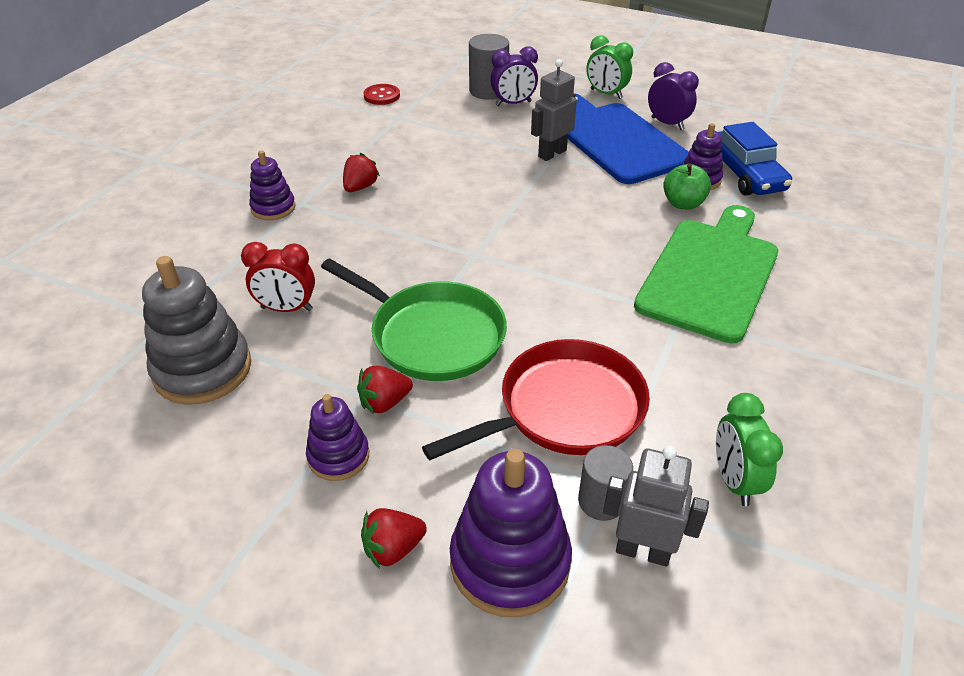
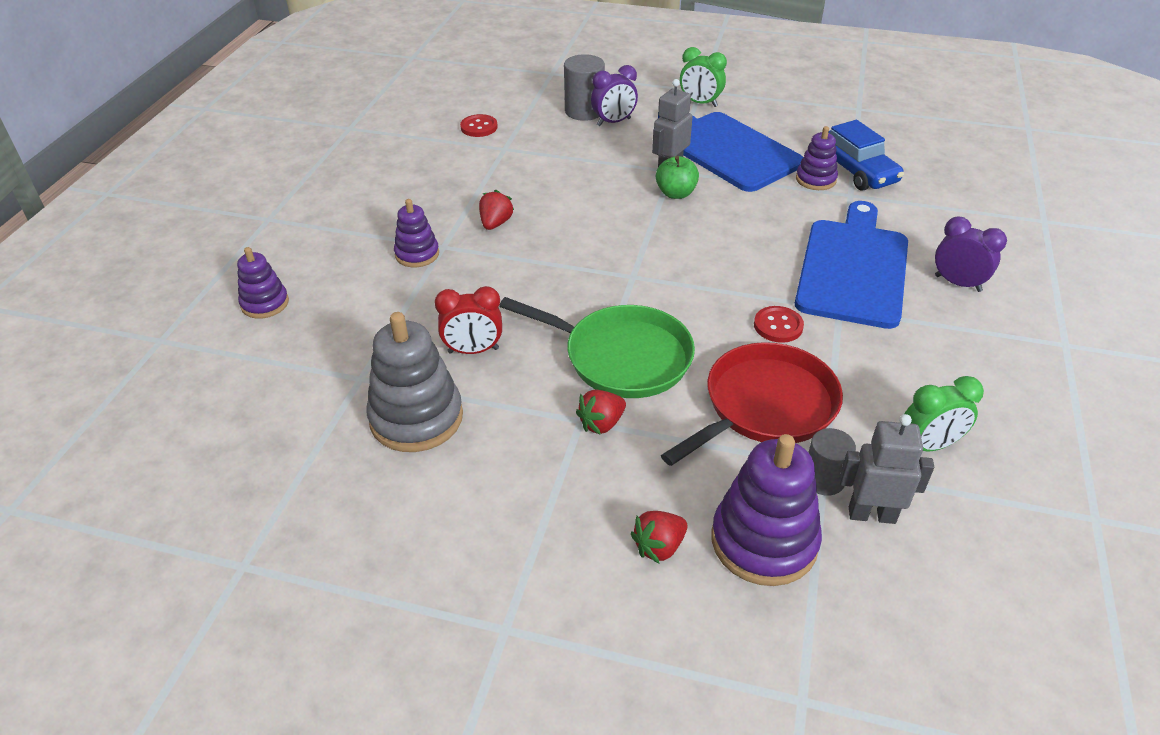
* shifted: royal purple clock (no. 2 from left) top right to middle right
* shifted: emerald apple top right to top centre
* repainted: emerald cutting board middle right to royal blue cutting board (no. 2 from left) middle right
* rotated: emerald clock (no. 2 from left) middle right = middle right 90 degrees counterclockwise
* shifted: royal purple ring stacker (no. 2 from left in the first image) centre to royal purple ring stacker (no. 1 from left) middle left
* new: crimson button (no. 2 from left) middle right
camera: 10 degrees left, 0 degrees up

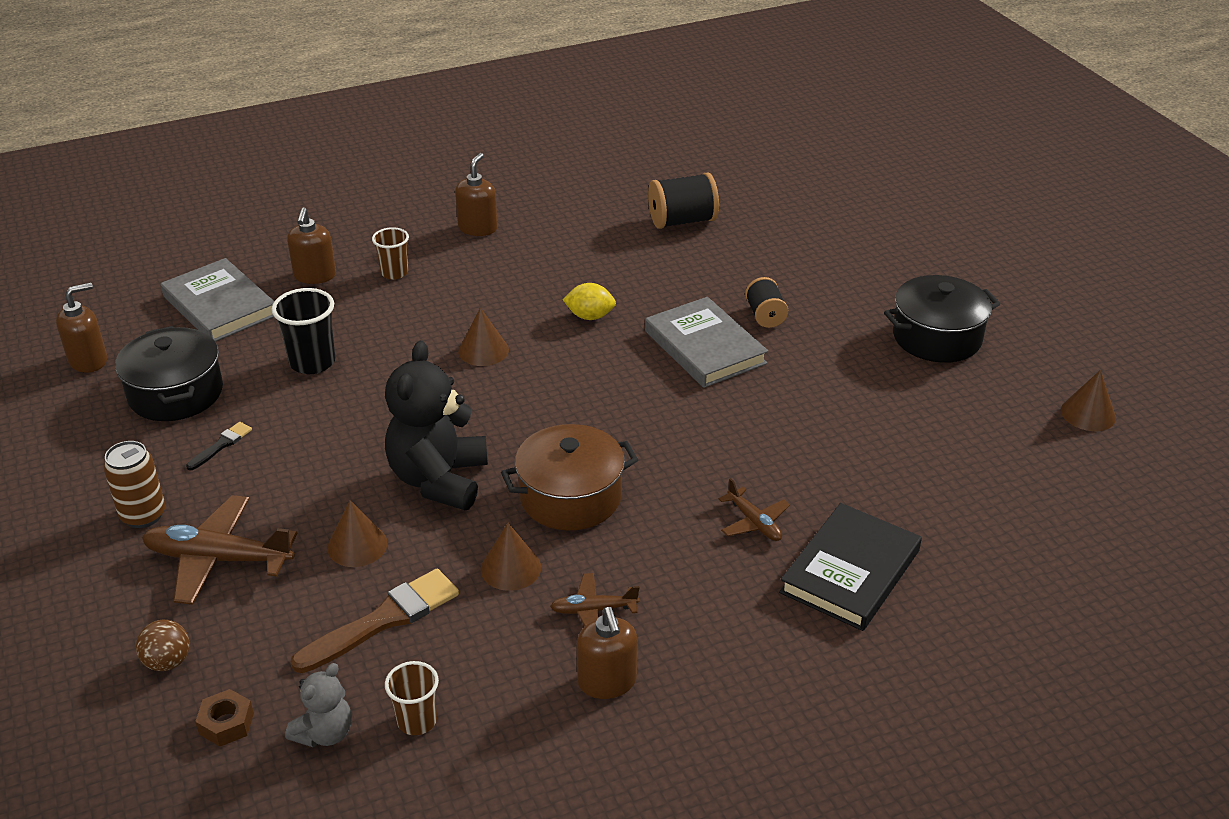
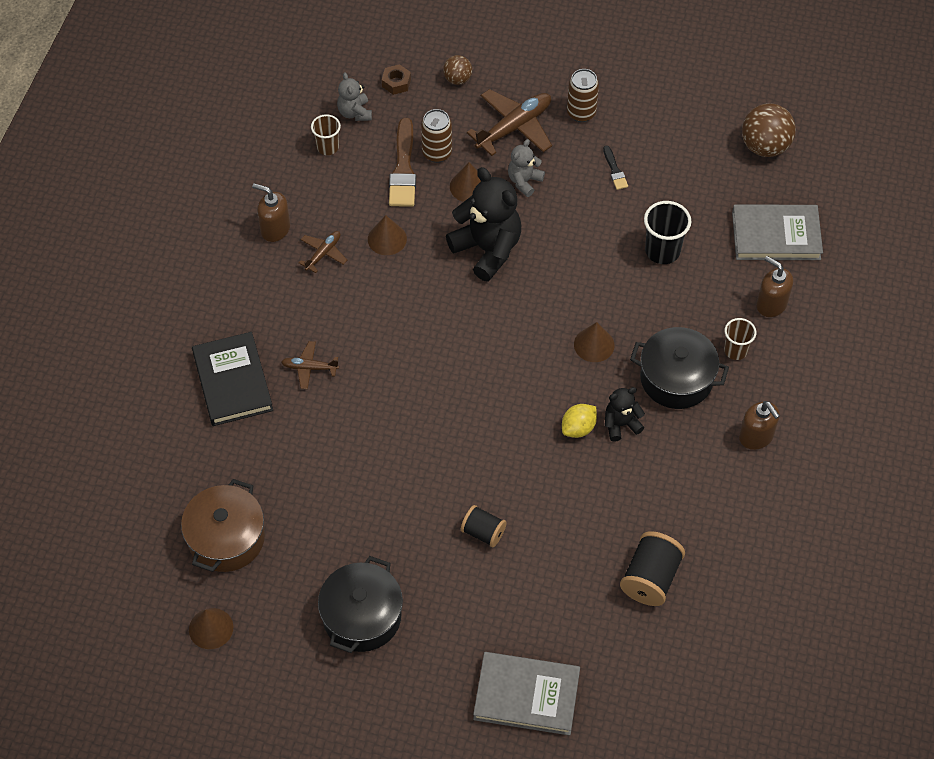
* swapped: dark brown pump bottle (no. 1 from left) middle left to dark brown sphere (no. 2 from left) top right
* shifted: grey hardback (no. 2 from left in the first image) centre to grey hardback (no. 1 from left) bottom centre
* shifted: ebony pot (no. 1 from left in the first image) middle left to ebony pot (no. 2 from left) middle right
* shifted: dark brown pot centre to bottom left
* new: dark brown tin (no. 1 from left) top centre
* new: grey stuffed bear (no. 2 from left) top centre
* new: ebony stuffed bear (no. 2 from left) middle right
camera: 130 degrees right, 20 degrees up

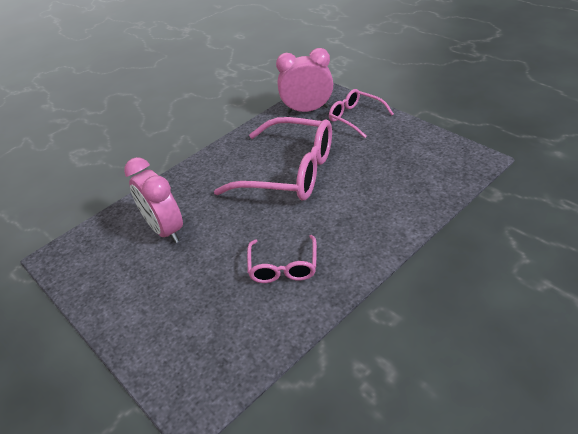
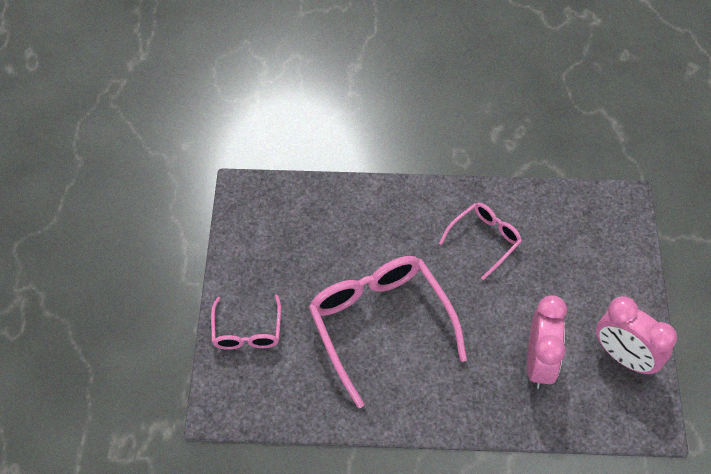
* shifted: pink clock (no. 2 from left) top centre to bottom right
camera: 140 degrees left, 15 degrees up

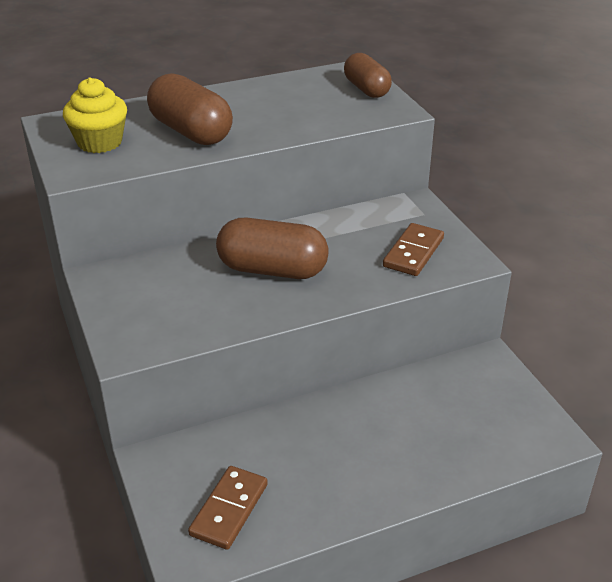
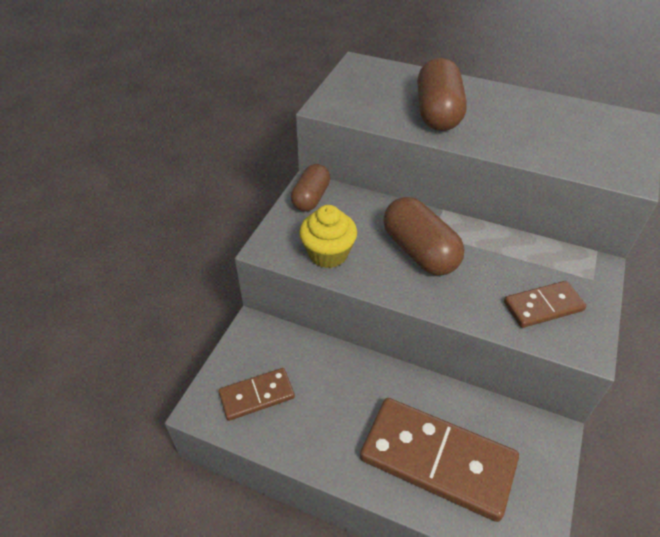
* shifted: dark brown pill shape (no. 3 from left in the first image) top centre to dark brown pill shape (no. 1 from left) centre
* shifted: yellow muffin top left to centre
* new: dark brown domino tile (no. 2 from left) bottom centre
camera: 45 degrees right, 10 degrees up

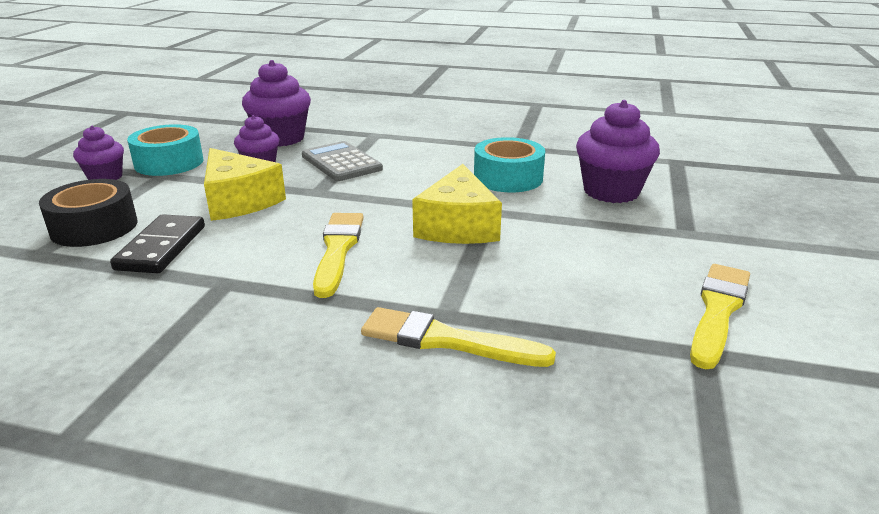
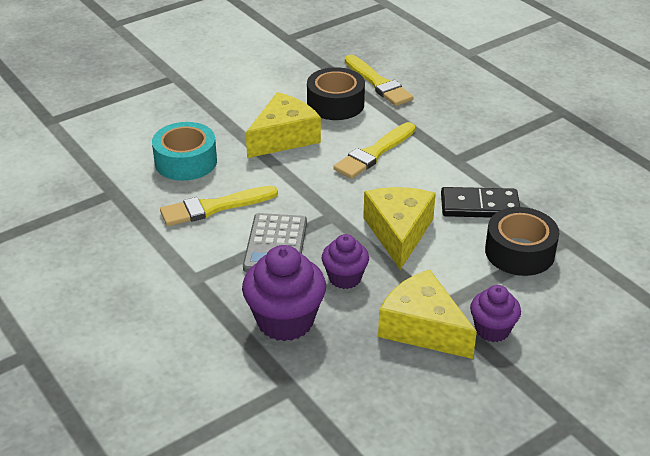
* gone: royal purple muffin (no. 4 from left) top right
* swapped: aqua sticky tape (no. 1 from left) top left to yellow piece of cheese (no. 3 from left) bottom centre
* rotated: ebony domino tile middle left = middle right 45 degrees clockwise
* shifted: yellow brush (no. 3 from left in the first image) middle right to yellow brush (no. 1 from left) centre
* new: ebony sticky tape (no. 1 from left) top centre
camera: 140 degrees left, 10 degrees up

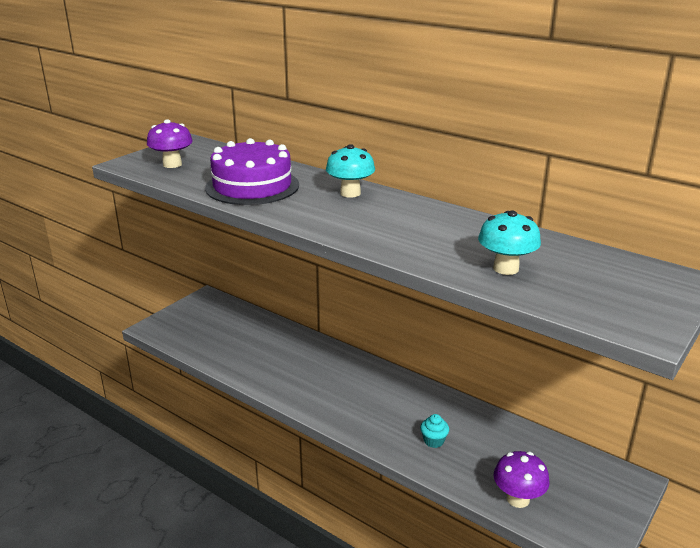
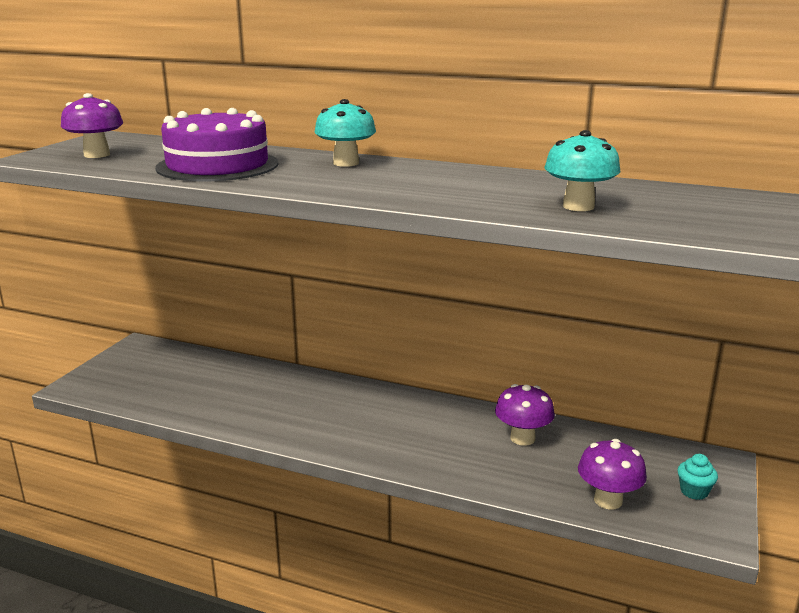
* shifted: aqua muffin bottom centre to bottom right
* new: royal purple fungus (no. 2 from left) bottom centre
camera: 15 degrees left, 5 degrees down

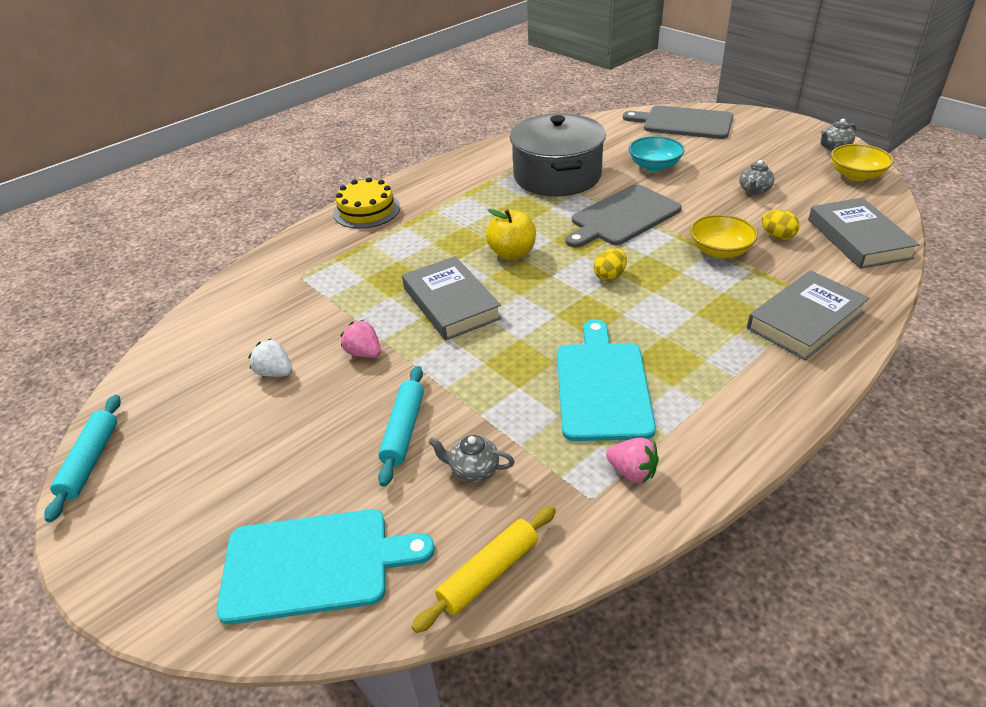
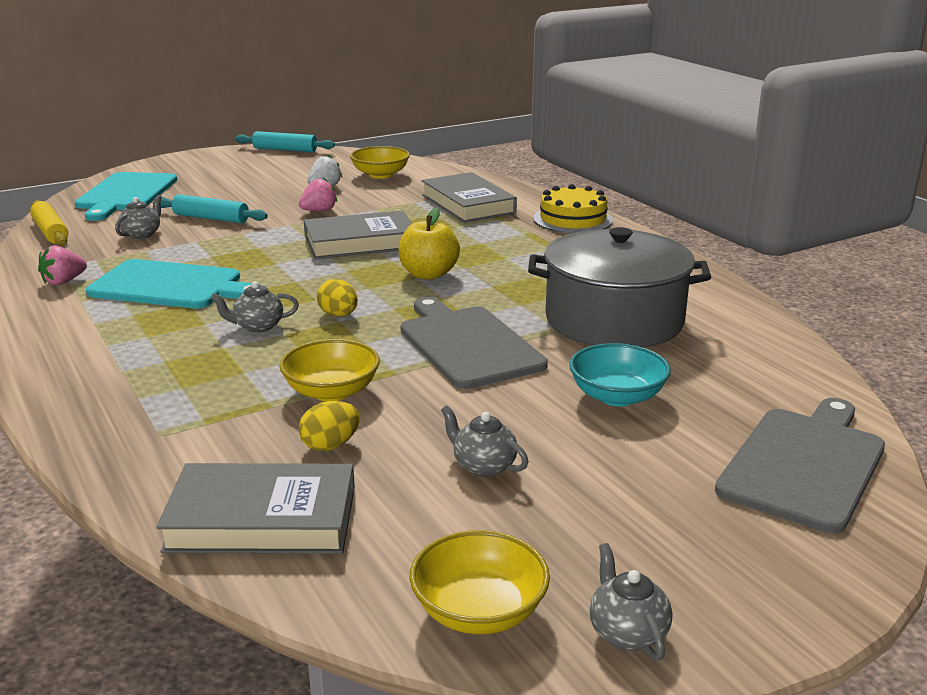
* shifted: grey hardback (no. 2 from left in the first image) middle right to grey hardback (no. 3 from left) top centre
* new: yellow serving bowl (no. 2 from left) top centre
* new: grey tea pot (no. 2 from left) middle left
camera: 100 degrees right, 15 degrees down

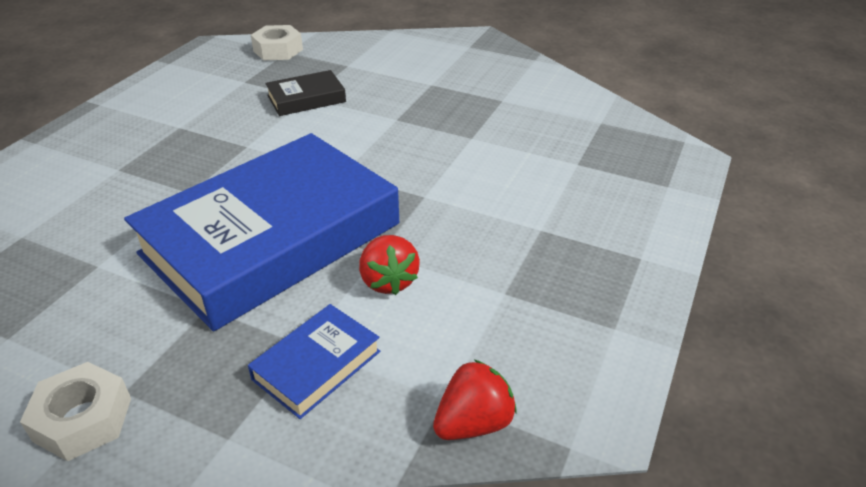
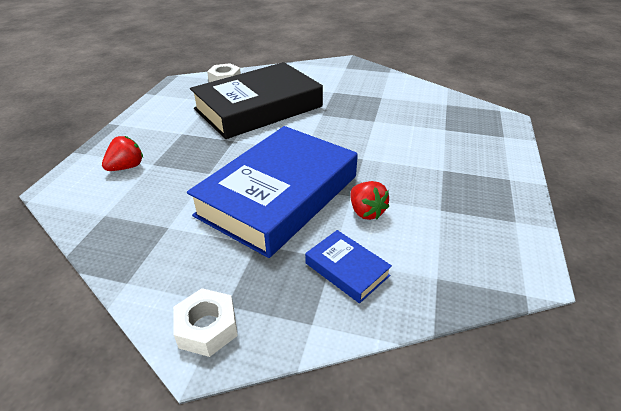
* scaled: ebony hardback top centre = top centre x2.42
* rotated: royal blue hardback (no. 2 from left) bottom centre = centre 75 degrees counterclockwise
* shifted: crimson strawberry (no. 2 from left in the first image) bottom centre to crimson strawberry (no. 1 from left) middle left
camera: 10 degrees left, 0 degrees up

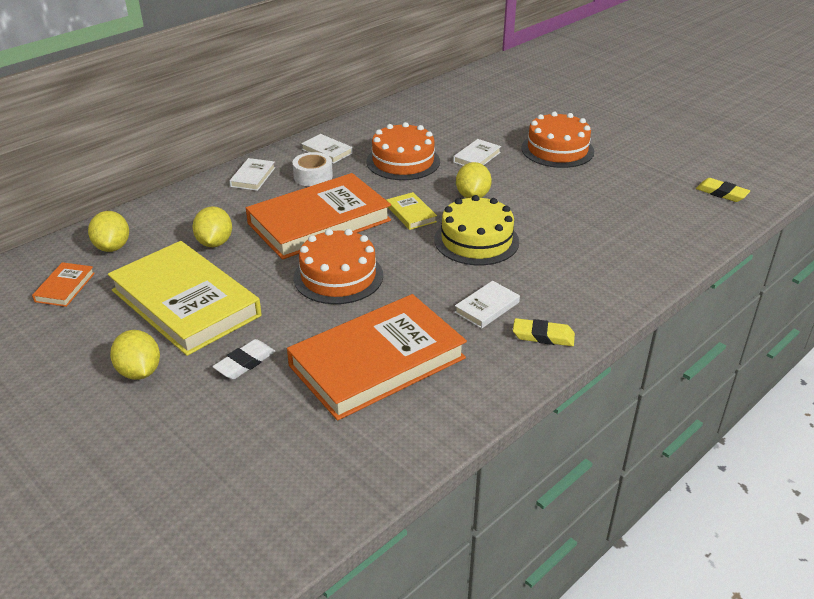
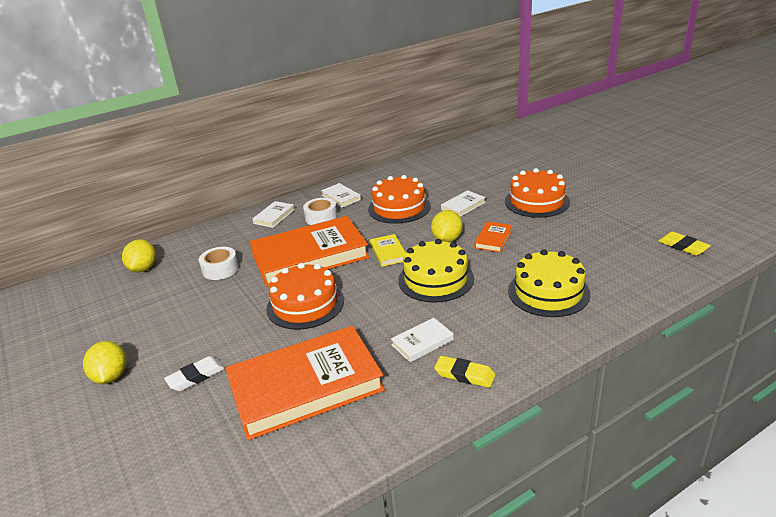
* swapped: yellow toy lemon (no. 3 from left) middle left to pure white sticky tape (no. 1 from left) middle left
* gone: yellow hardback (no. 1 from left) middle left
* shifted: bright orange hardback (no. 1 from left in the first image) middle left to bright orange hardback (no. 3 from left) centre
* new: yellow cake (no. 2 from left) middle right
camera: 15 degrees right, 5 degrees down

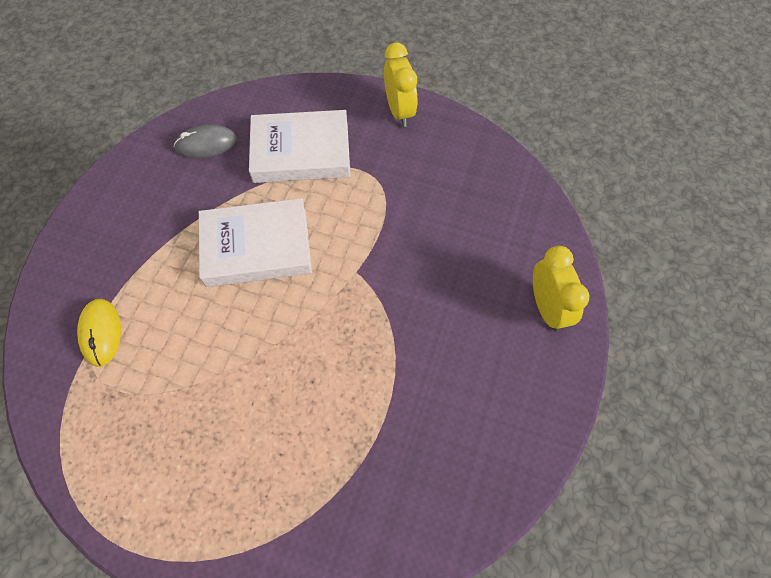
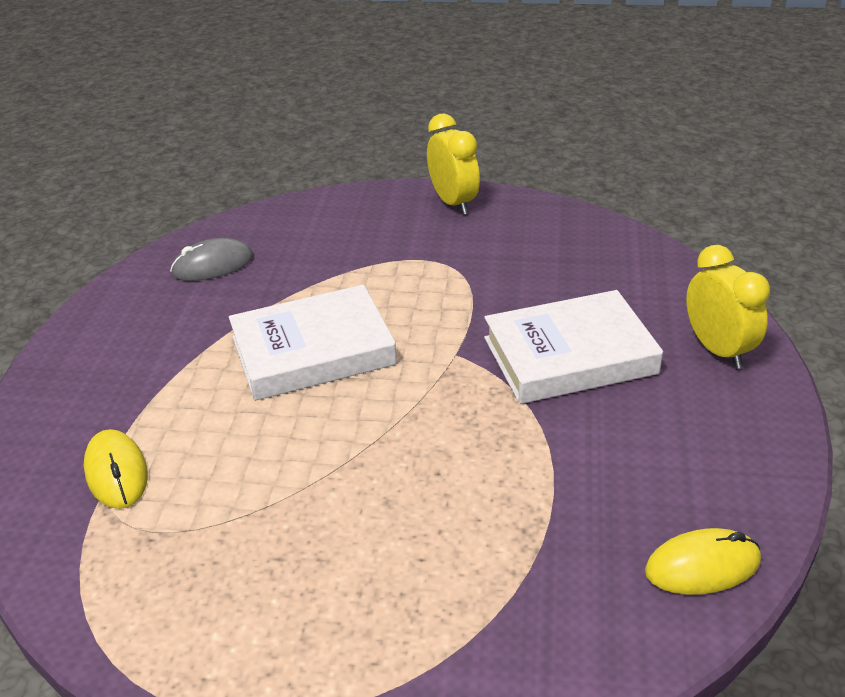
* shifted: pure white hardback (no. 2 from left) top centre to middle right
* new: yellow mouse (no. 2 from left) bottom right
camera: 10 degrees left, 25 degrees down

